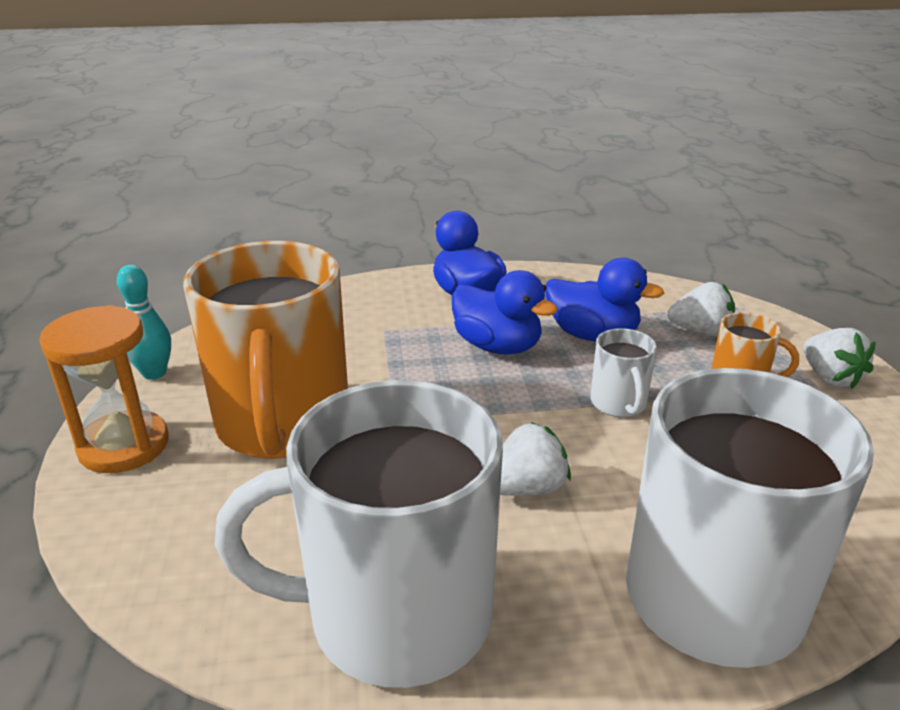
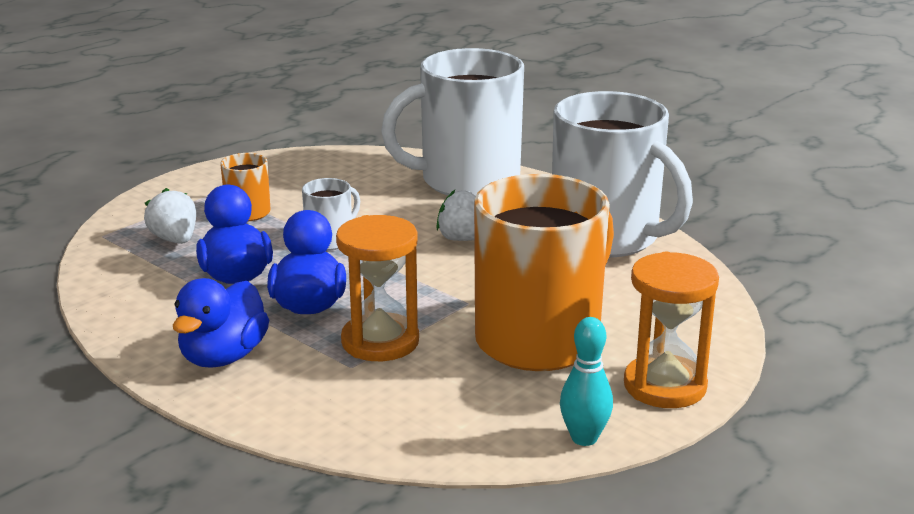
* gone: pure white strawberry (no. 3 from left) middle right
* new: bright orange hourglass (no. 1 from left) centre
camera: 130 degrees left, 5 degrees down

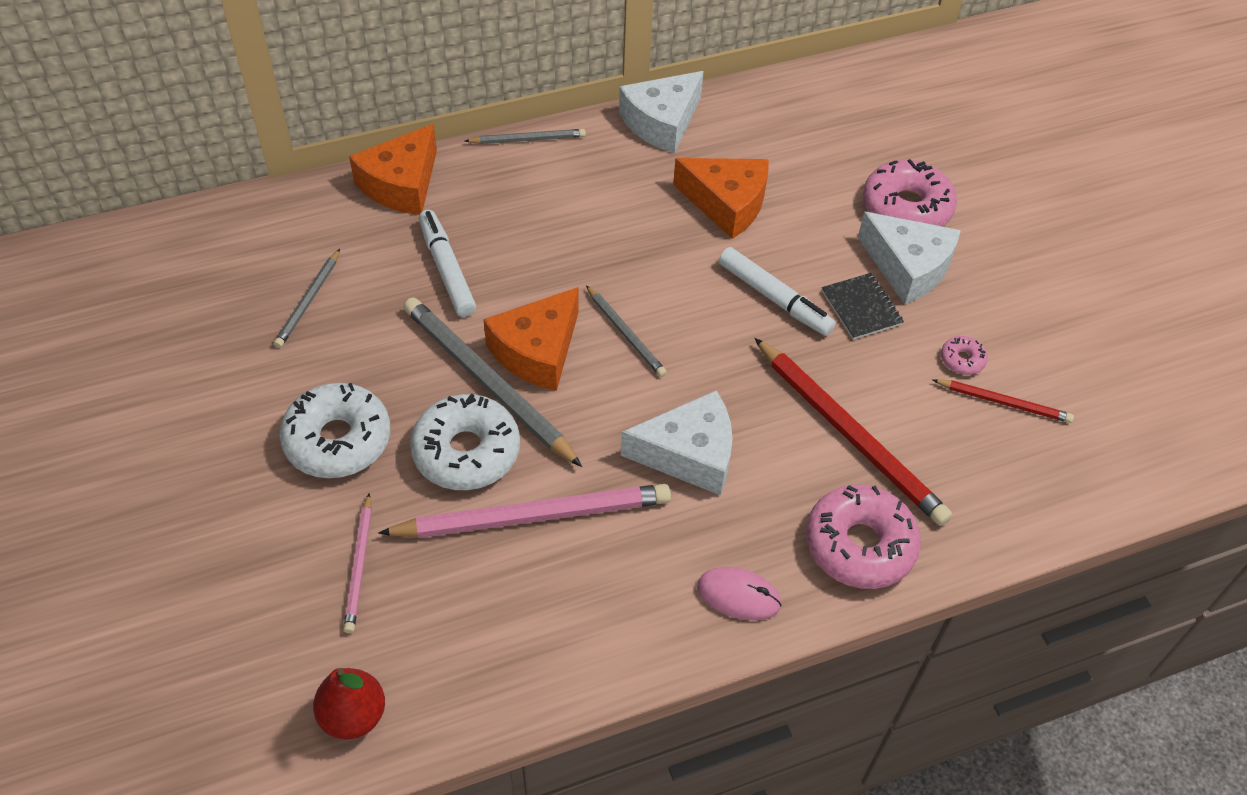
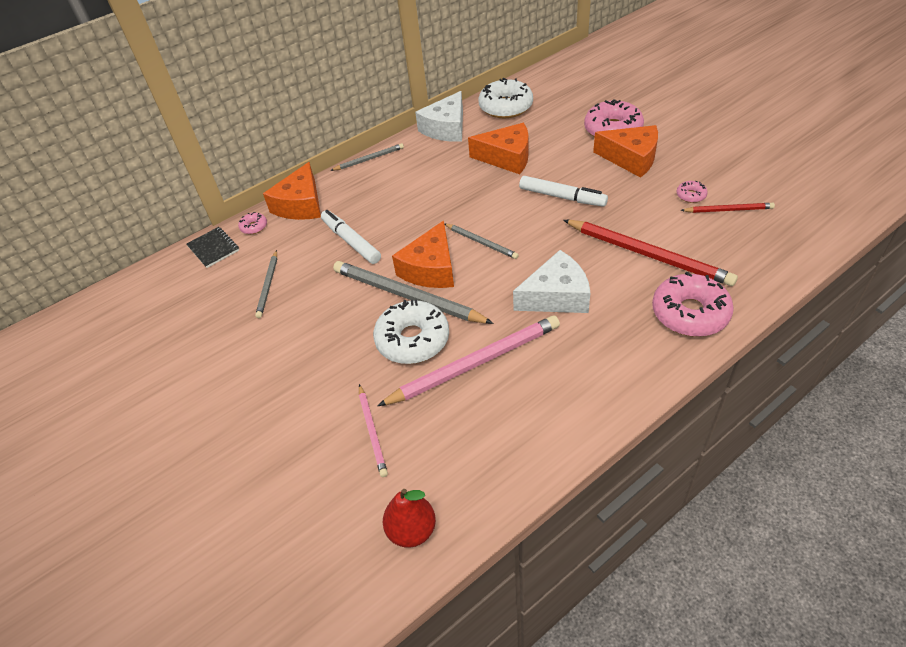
* repainted: pure white piece of cheese (no. 3 from left) top right to bright orange piece of cheese (no. 4 from left) top right
* shifted: ebony notepad middle right to middle left
* shifted: pure white donut (no. 1 from left in the first image) middle left to pure white donut (no. 2 from left) top centre
* gone: pink mouse bottom centre
* new: pink donut (no. 1 from left) middle left
camera: 10 degrees left, 5 degrees down

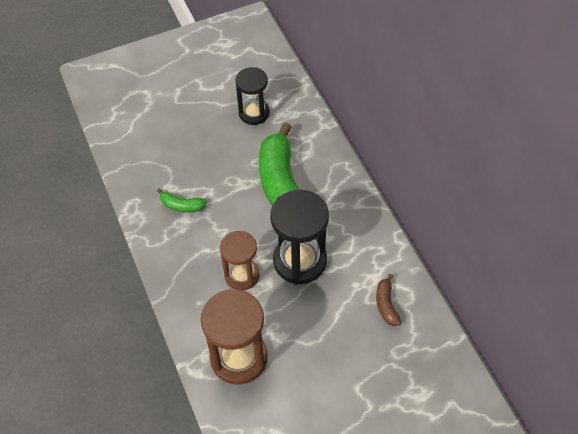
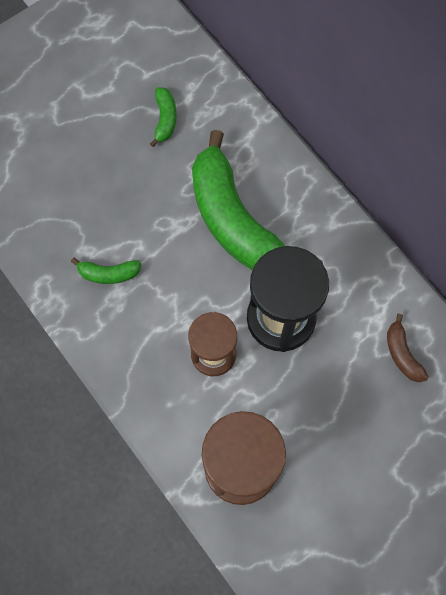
* swapped: ebony hourglass (no. 1 from left) top centre to emerald toy banana (no. 2 from left) top centre
camera: 15 degrees left, 15 degrees up

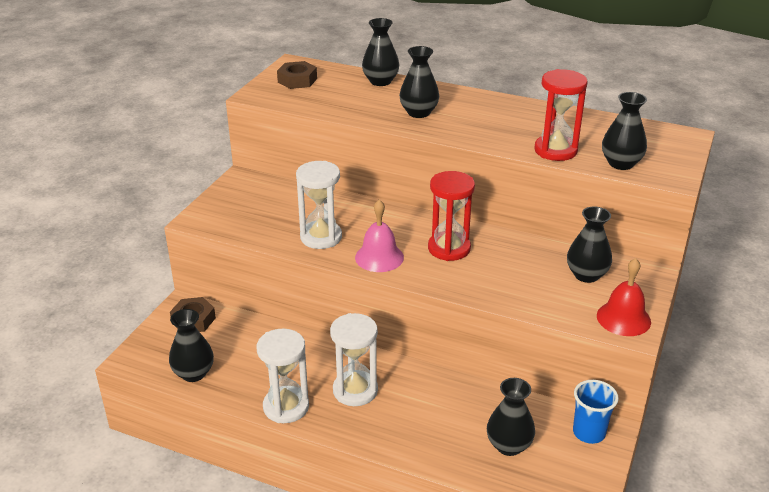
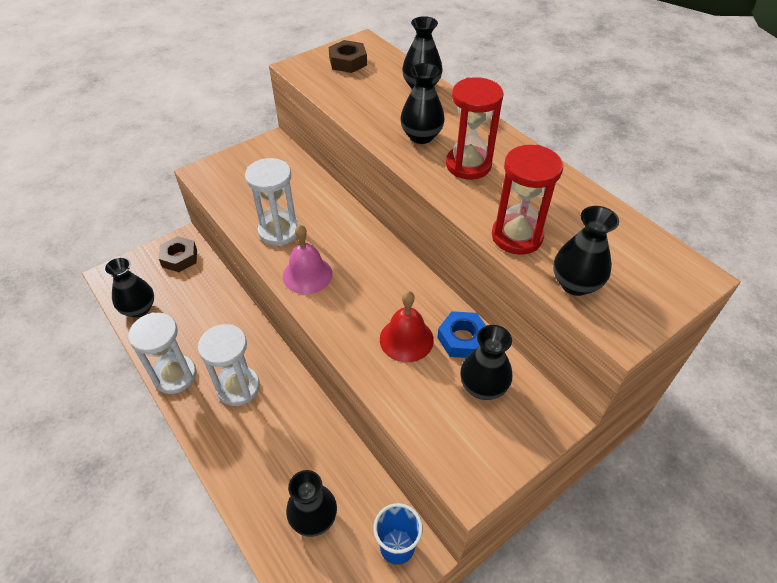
* shifted: crimson hourglass (no. 1 from left) centre to top centre
* shifted: crimson school bell middle right to centre
* new: royal blue hex nut centre
camera: 30 degrees right, 15 degrees up

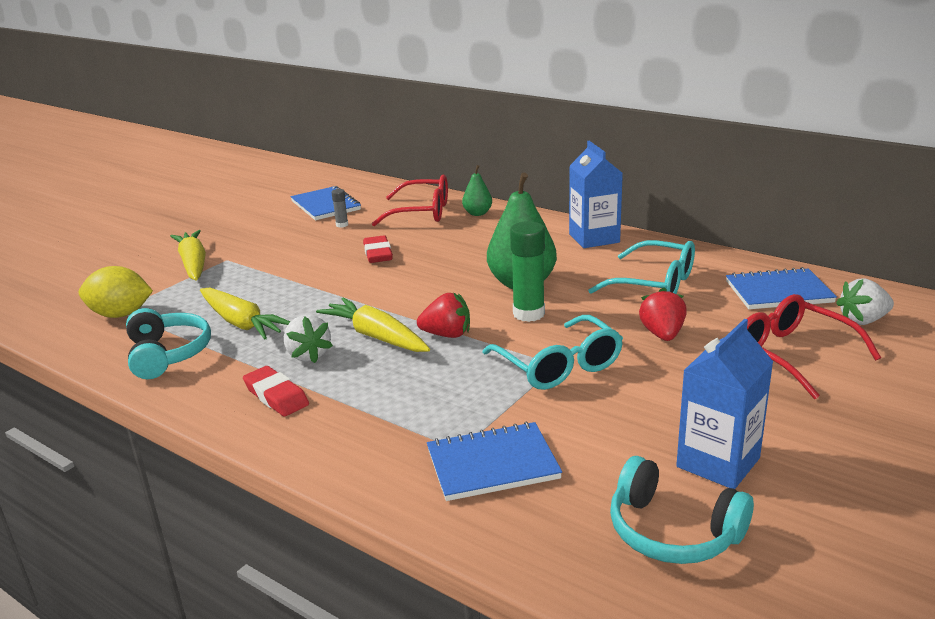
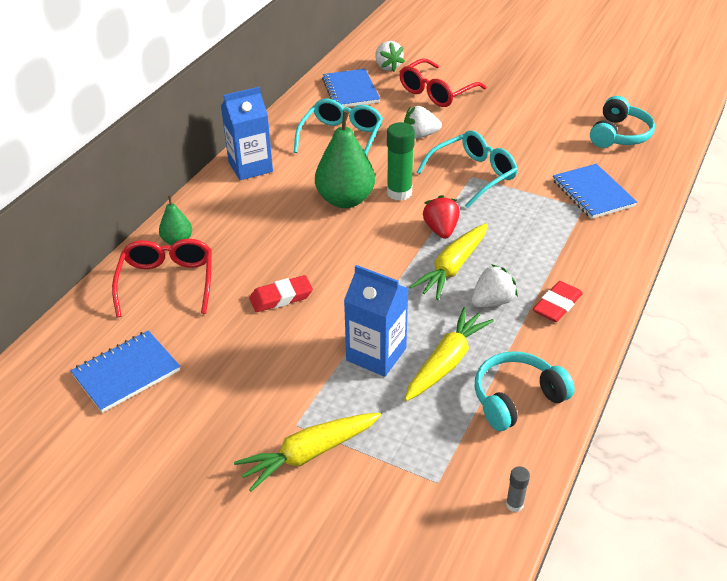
* shifted: grey glue centre to bottom right
* gone: yellow toy lemon middle left
* repainted: crimson strawberry (no. 2 from left) middle right to pure white strawberry (no. 2 from left) top centre
* shifted: royal blue milk carton (no. 2 from left) middle right to centre
camera: 100 degrees left, 15 degrees up

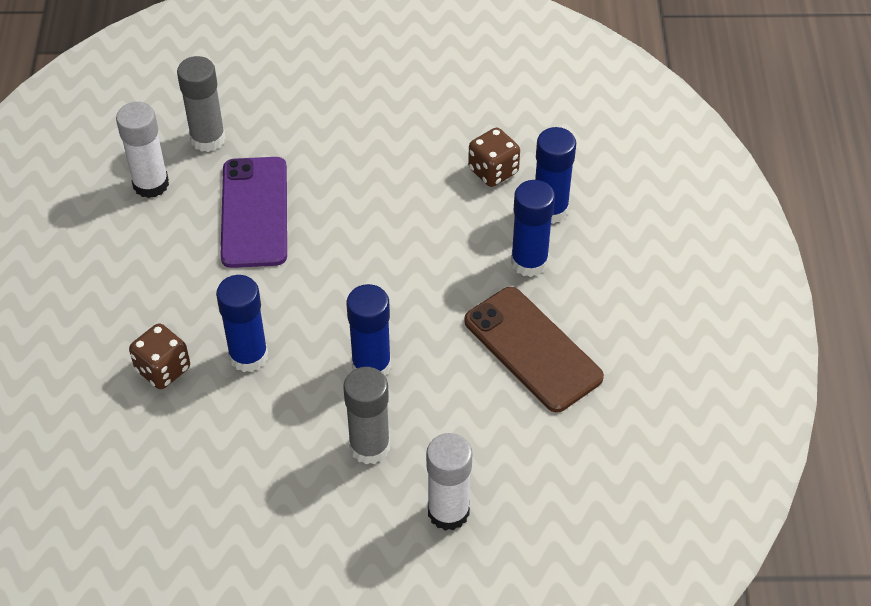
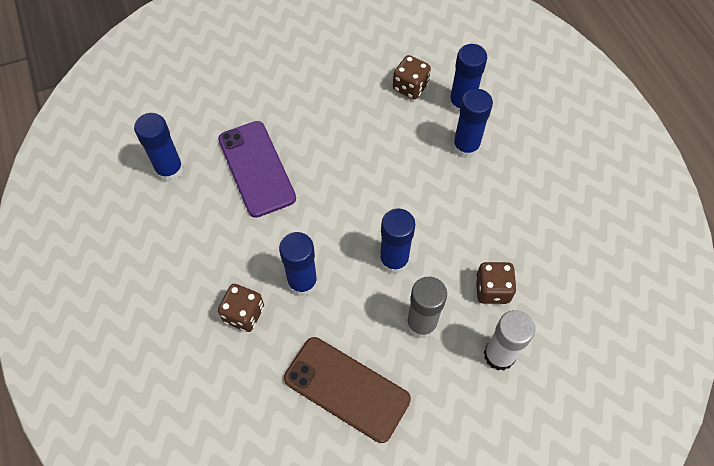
* gone: grey glue (no. 1 from left) top left
* repainted: pure white glue (no. 1 from left) top left to royal blue glue (no. 1 from left) top left
* shifted: dark brown phone centre to bottom centre
* new: dark brown dice (no. 3 from left) middle right
camera: 20 degrees left, 10 degrees up

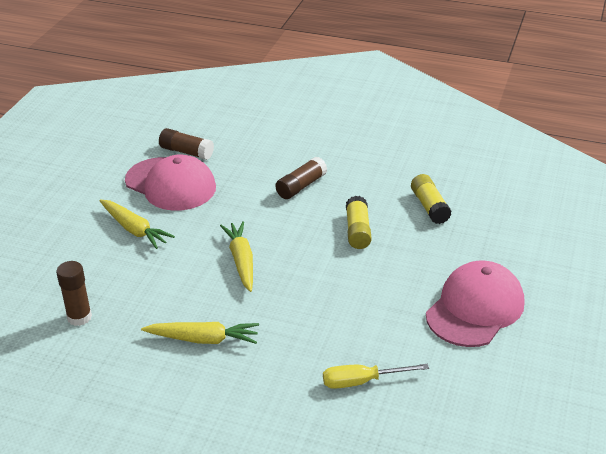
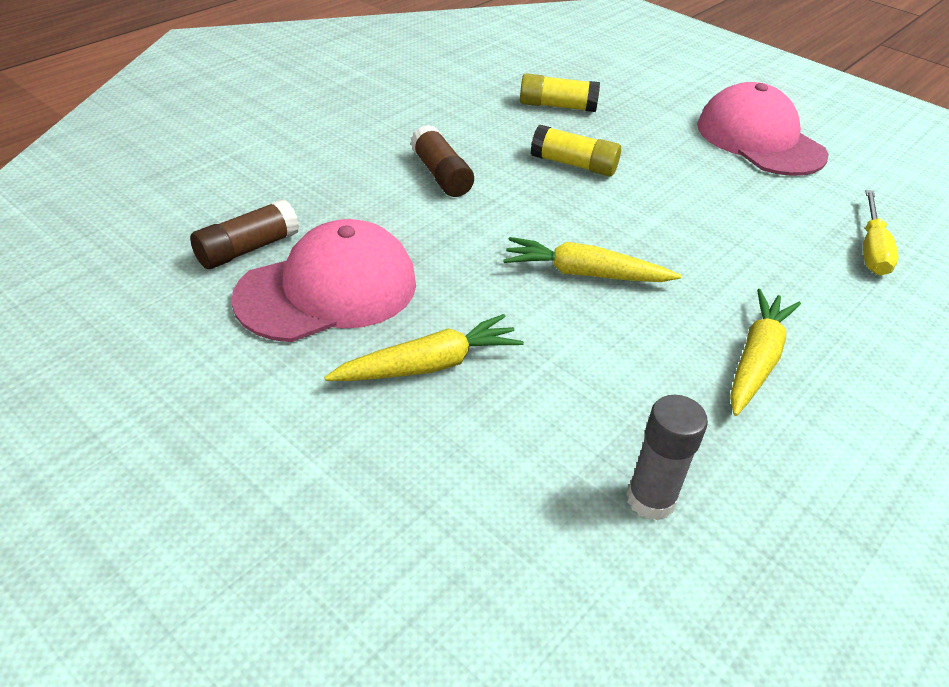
* repainted: dark brown glue (no. 1 from left) middle left to grey glue bottom right
camera: 70 degrees left, 5 degrees up

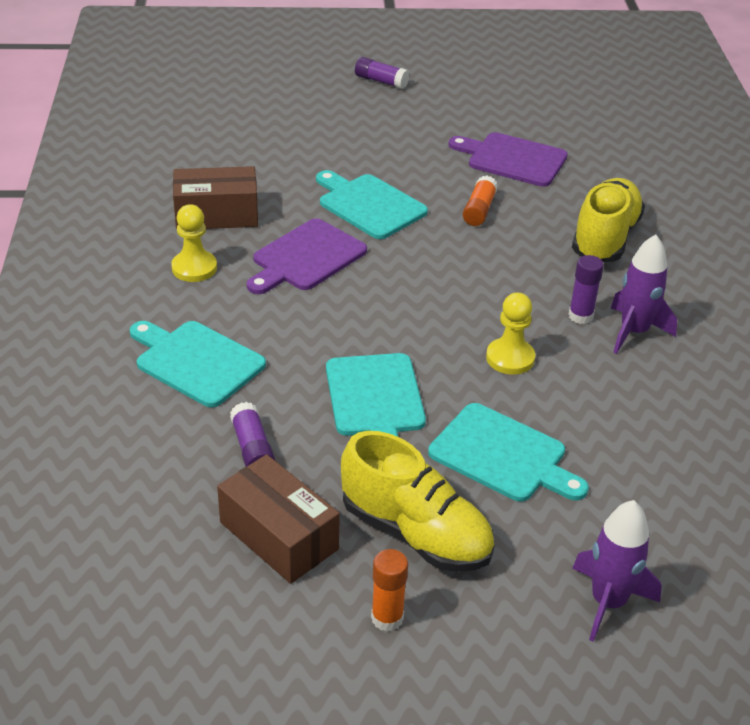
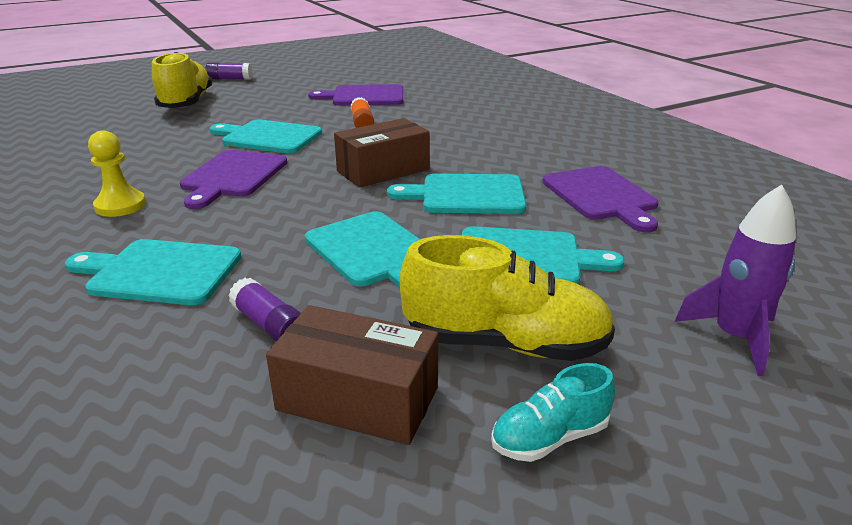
* shifted: dark brown package (no. 1 from left in the first image) top left to dark brown package (no. 2 from left) top centre
* shifted: yellow lace-up shoe (no. 2 from left in the first image) top right to yellow lace-up shoe (no. 1 from left) top left
* gone: royal purple spaceship (no. 2 from left) middle right
* gone: royal purple glue (no. 3 from left) middle right
* swapped: yellow pawn (no. 2 from left) middle right to aqua cutting board (no. 4 from left) centre
* swapped: bright orange glue (no. 1 from left) bottom centre to aqua lace-up shoe bottom centre
* new: royal purple cutting board (no. 3 from left) middle right
camera: 25 degrees left, 10 degrees down

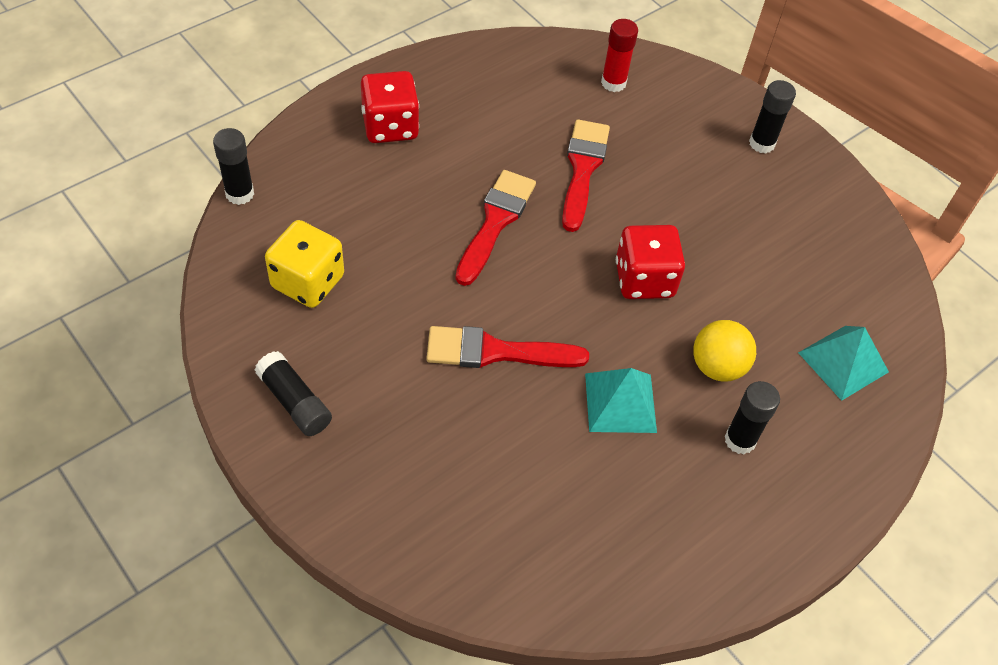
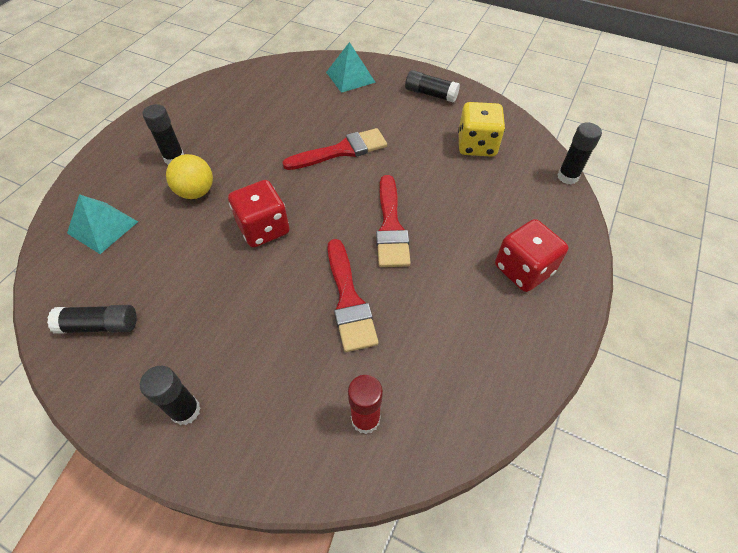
* shifted: aqua pyramid (no. 1 from left in the first image) centre to aqua pyramid (no. 2 from left) top centre
* new: ebony glue (no. 1 from left) middle left
camera: 160 degrees right, 0 degrees up

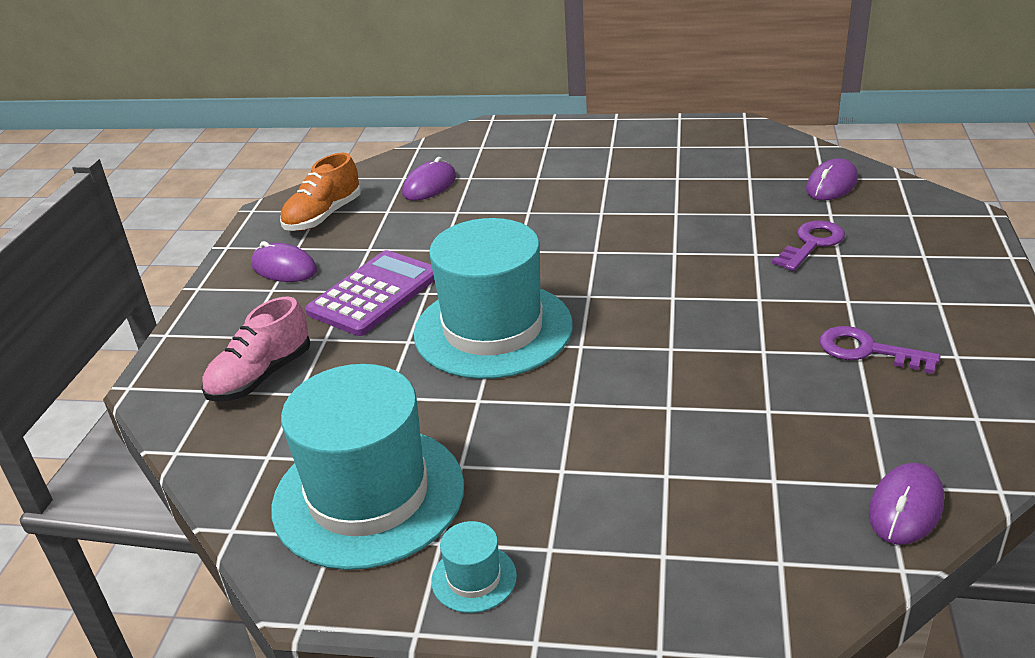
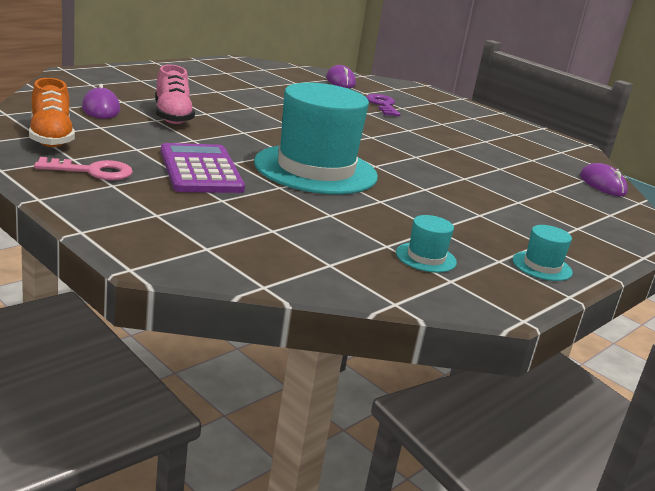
* swapped: royal purple mouse (no. 1 from left) middle left to pink key middle left
* shifted: pink lace-up shoe middle left to top left
* gone: royal purple key (no. 2 from left) middle right
* scaled: aqua tall hat (no. 1 from left in the first image) bottom centre = centre x0.40
camera: 60 degrees left, 10 degrees down

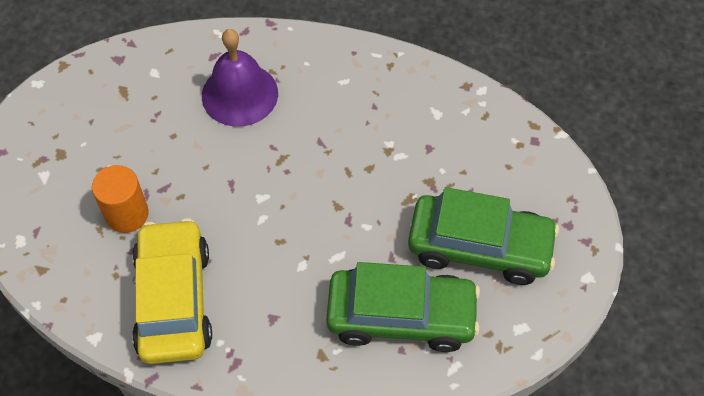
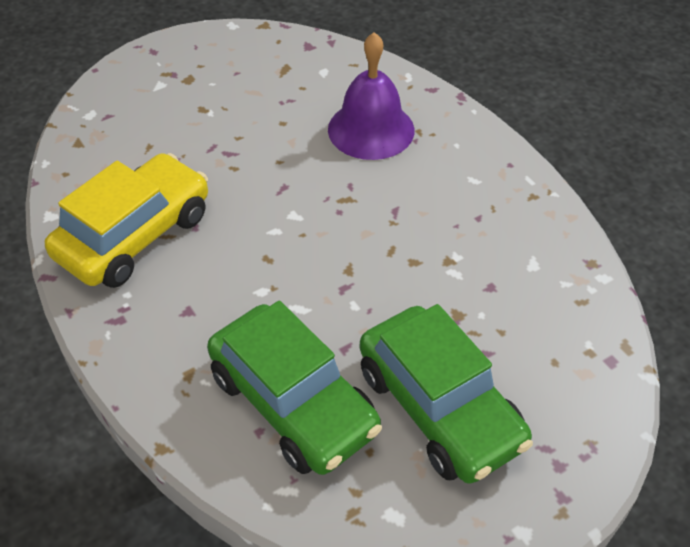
* gone: bright orange cylinder middle left
camera: 45 degrees right, 10 degrees down

